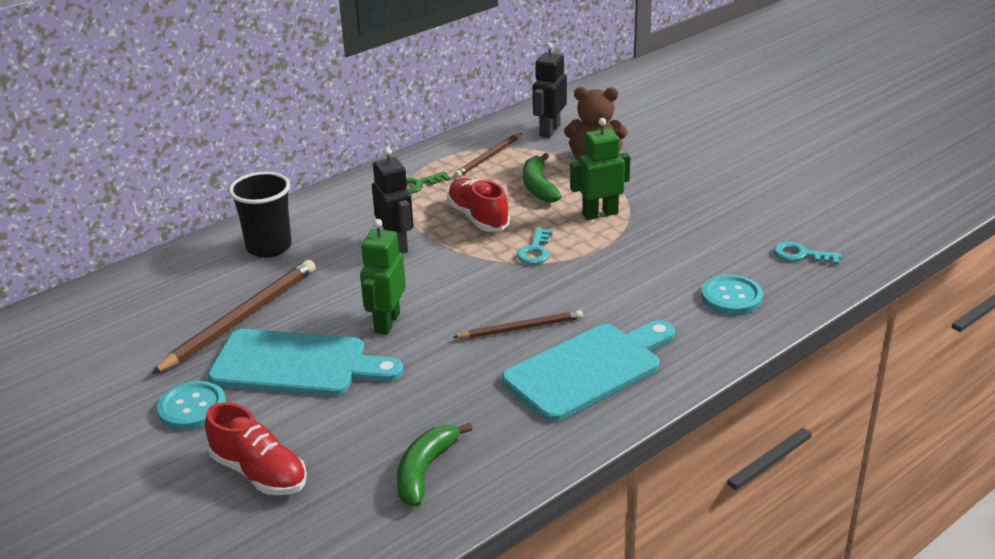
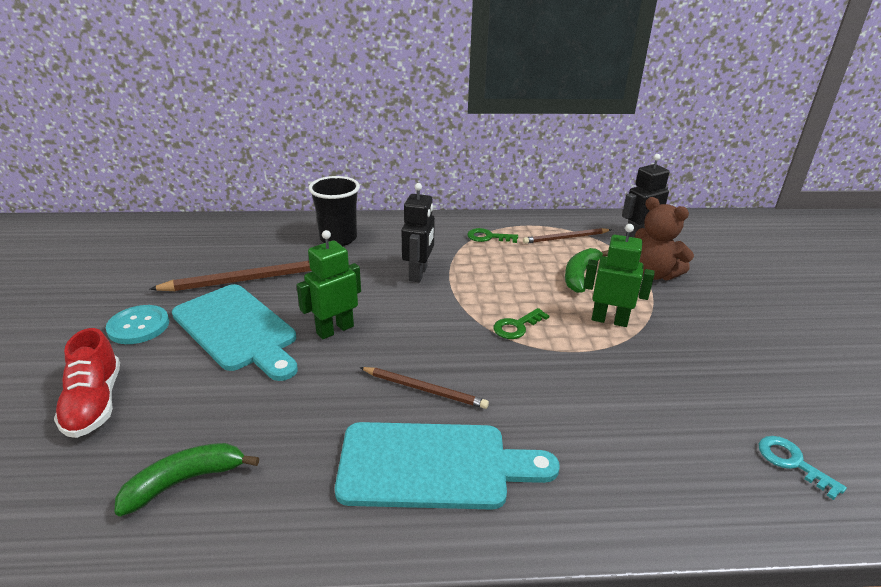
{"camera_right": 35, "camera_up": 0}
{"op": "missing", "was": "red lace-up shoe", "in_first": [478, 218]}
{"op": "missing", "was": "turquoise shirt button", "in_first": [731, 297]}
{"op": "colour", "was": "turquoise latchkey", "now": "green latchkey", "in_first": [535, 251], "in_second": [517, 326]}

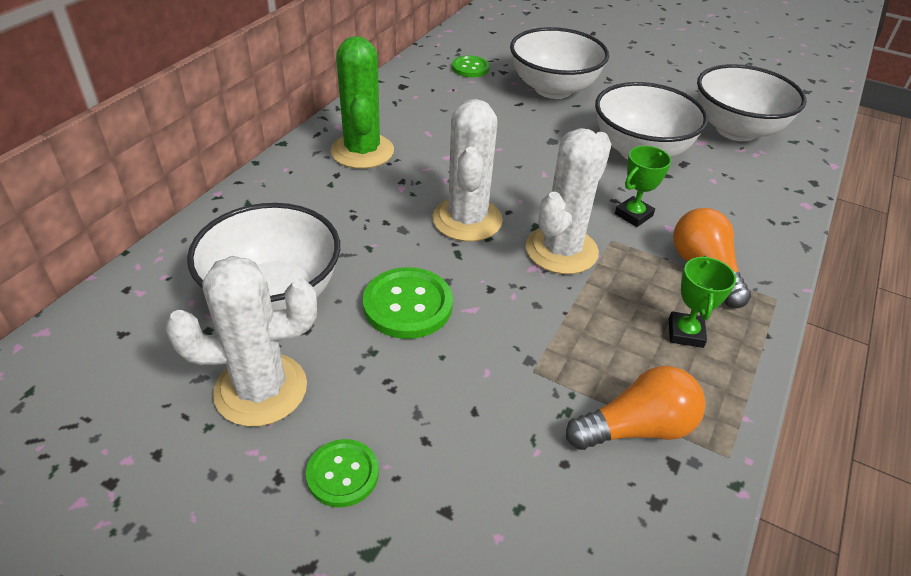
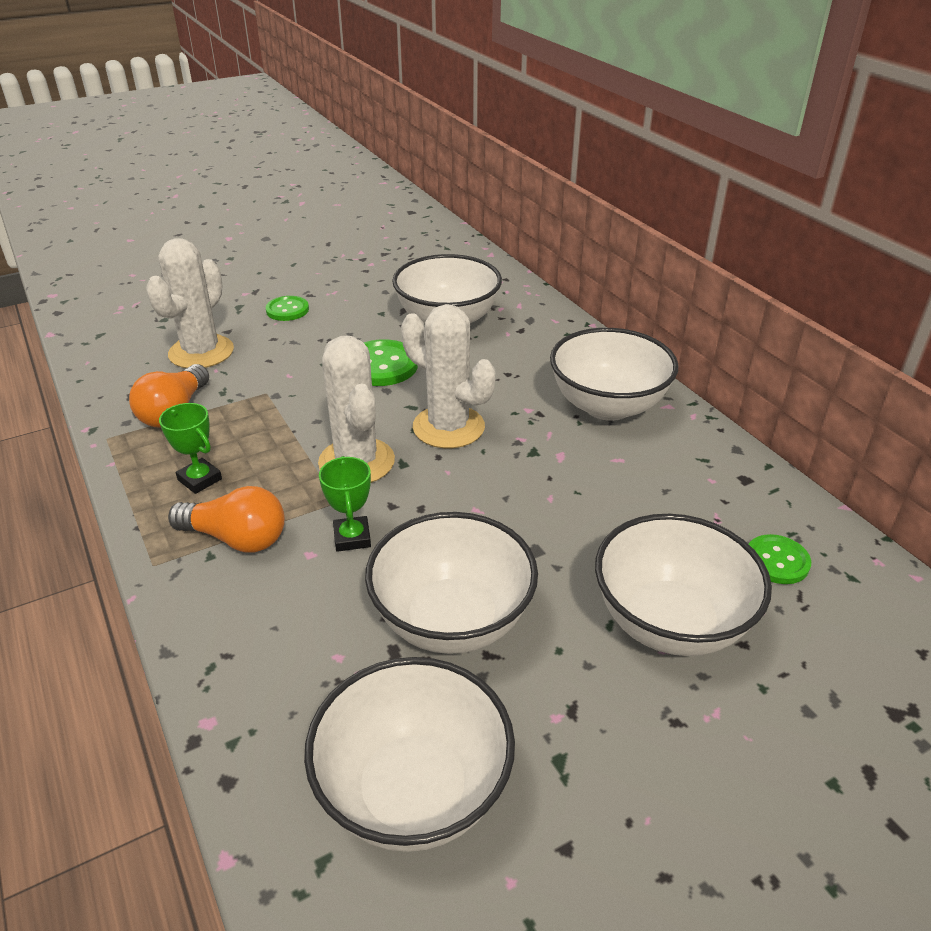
{"camera_right": 125, "camera_up": -5}
{"op": "relocated", "was": "white prickly plant", "in_first": [261, 389], "in_second": [201, 352]}
{"op": "exchanged", "was": "green prickly plant", "now": "white serving bowl", "in_first": [362, 151], "in_second": [607, 406]}

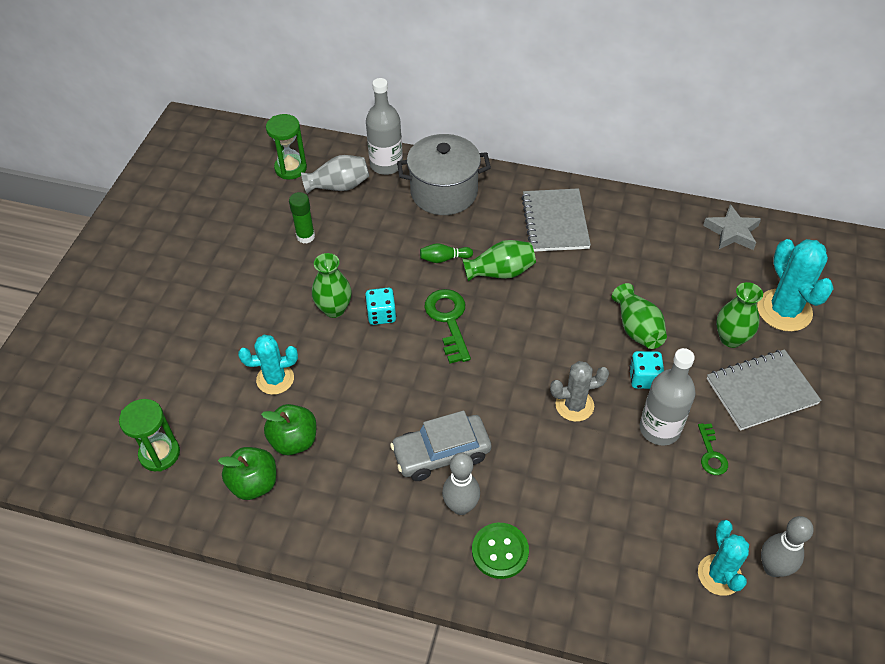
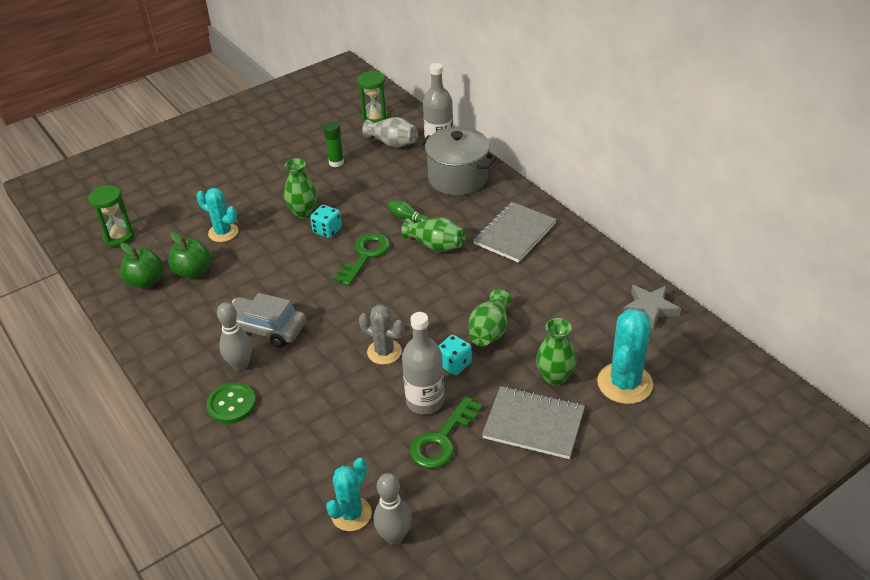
{"camera_right": 40, "camera_up": -10}
{"op": "size", "was": "green latchkey", "in_first": [711, 454], "in_second": [442, 439], "ratio": 1.73}

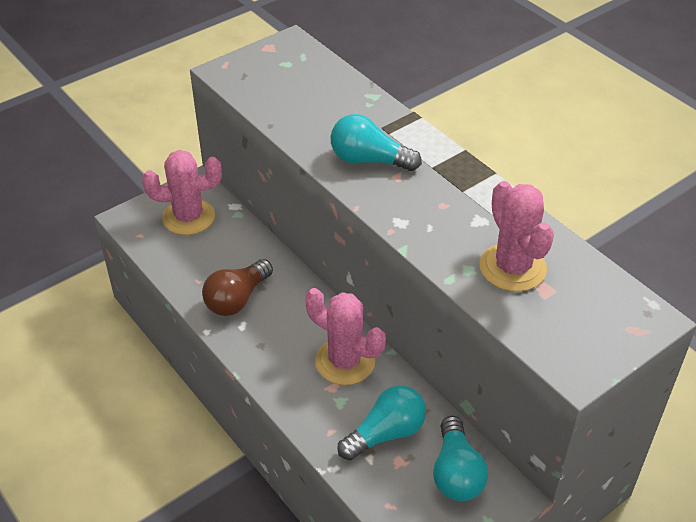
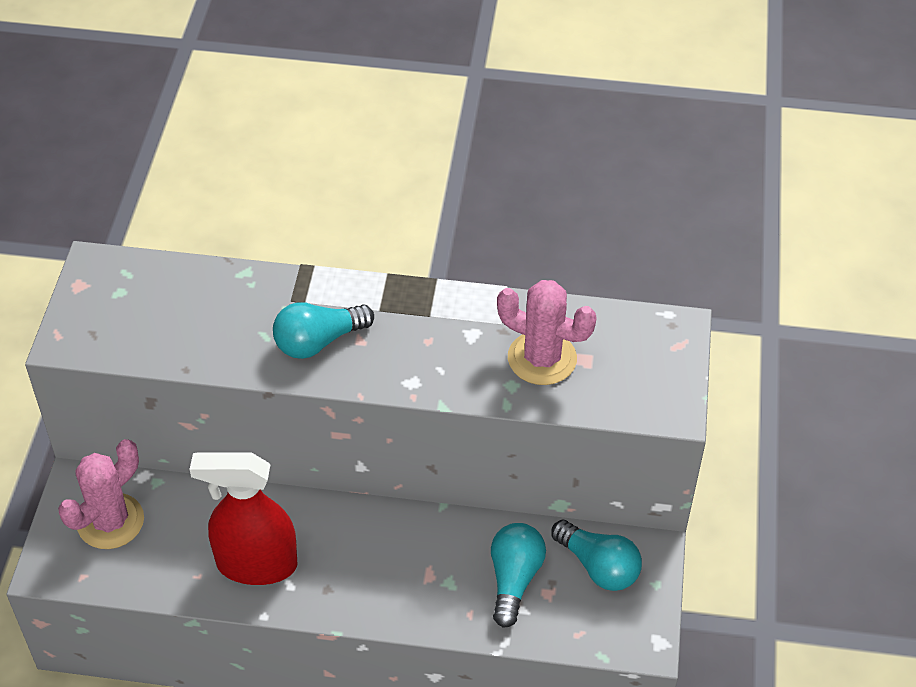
{"camera_right": -45, "camera_up": 5}
{"op": "missing", "was": "rose-pink prickly plant", "in_first": [345, 361]}
{"op": "exchanged", "was": "russet lightbulb", "now": "red sprayer", "in_first": [237, 299], "in_second": [256, 564]}

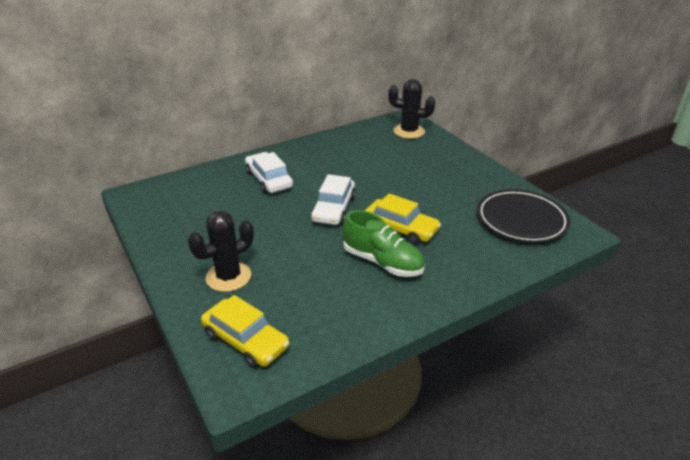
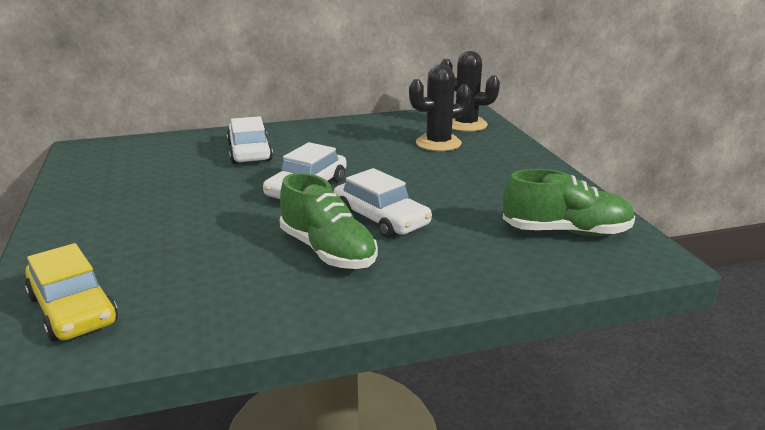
{"camera_right": 15, "camera_up": -10}
{"op": "relocated", "was": "ebony prickly plant", "in_first": [228, 277], "in_second": [438, 143]}
{"op": "exchanged", "was": "ebony dinner plate", "now": "green lace-up shoe", "in_first": [521, 220], "in_second": [566, 232]}
{"op": "colour", "was": "yellow car", "now": "white car", "in_first": [400, 228], "in_second": [381, 219]}

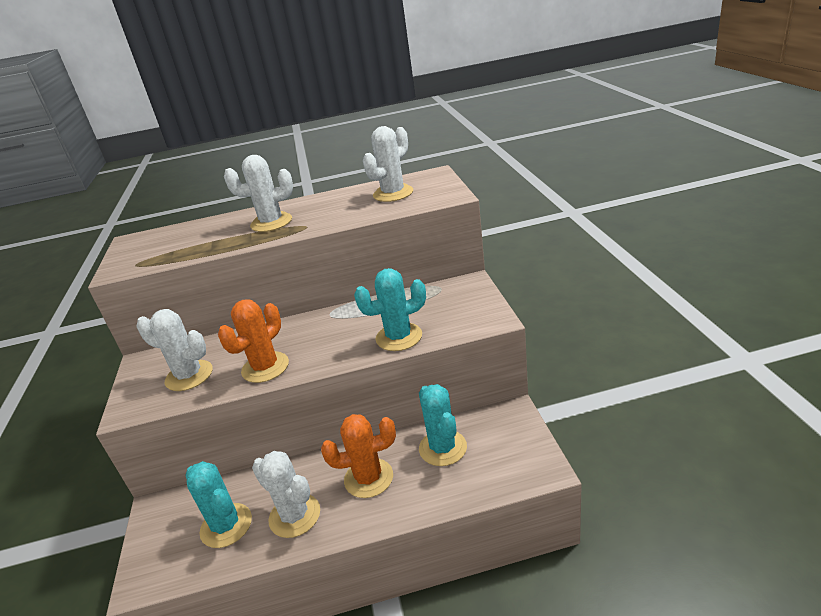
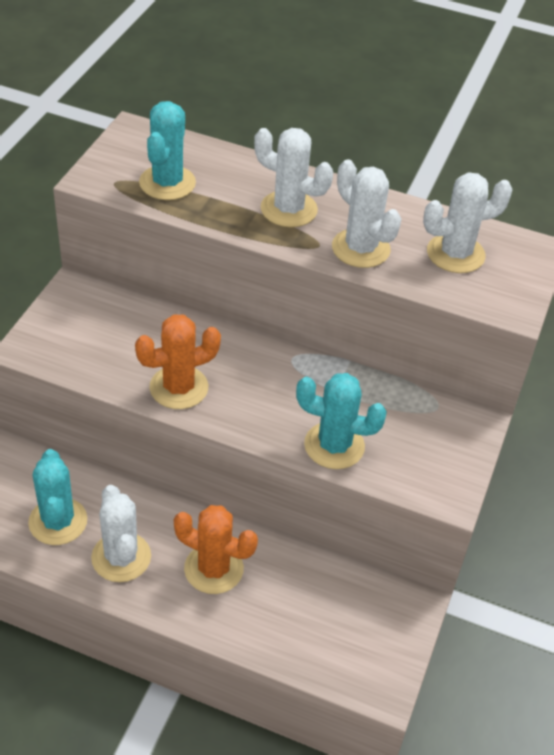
{"camera_right": 25, "camera_up": 15}
{"op": "relocated", "was": "white prickly plant", "in_first": [189, 376], "in_second": [360, 248]}
{"op": "relocated", "was": "turquoise prickly plant", "in_first": [443, 448], "in_second": [167, 183]}

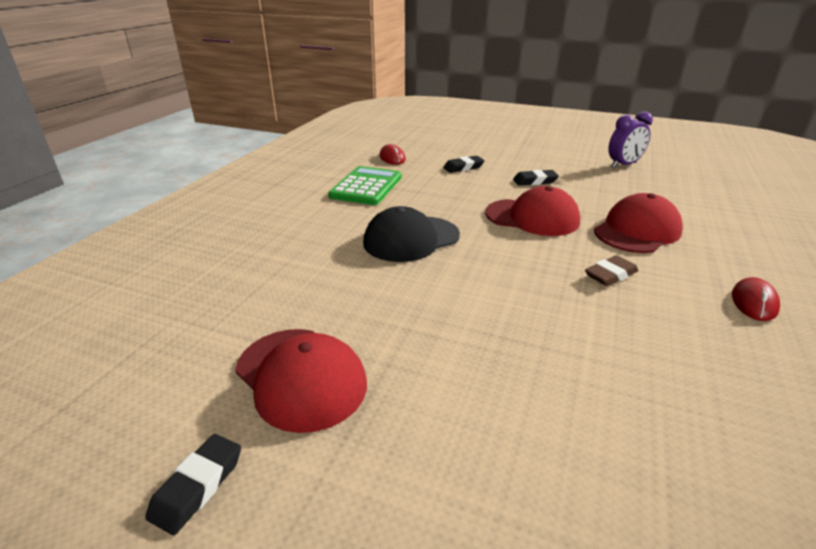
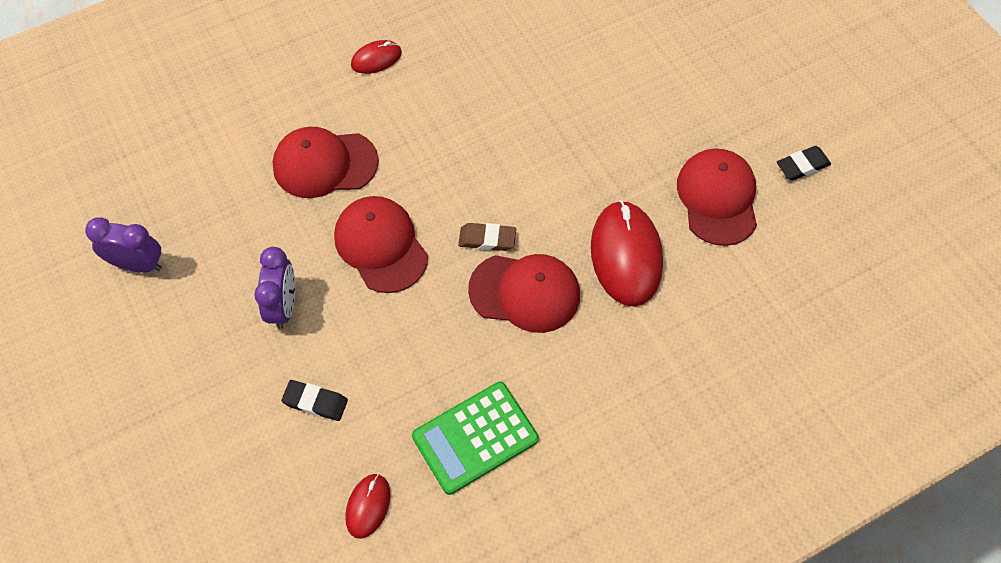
{"camera_right": -140, "camera_up": 30}
{"op": "appeared", "now": "red PC mouse", "in_second": [626, 255]}
{"op": "relocated", "was": "russet pencil eraser", "in_first": [610, 275], "in_second": [487, 239]}
{"op": "exchanged", "was": "ebony pencil eraser", "now": "violet bedside clock", "in_first": [535, 181], "in_second": [283, 306]}
{"op": "colour", "was": "ebony baseball cap", "now": "red baseball cap", "in_first": [411, 239], "in_second": [525, 292]}

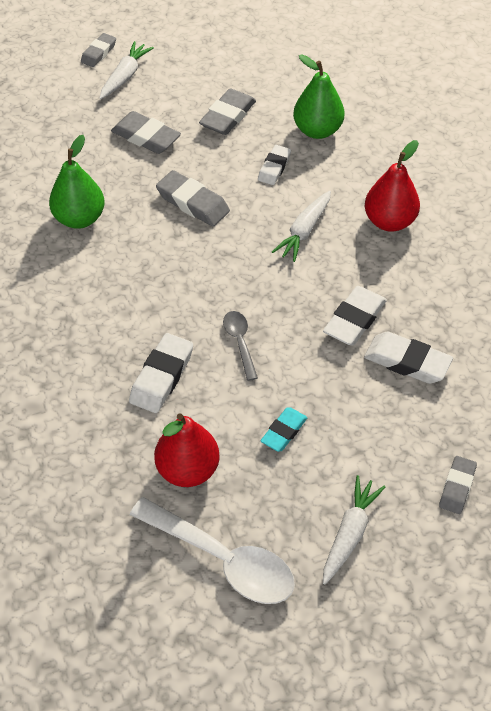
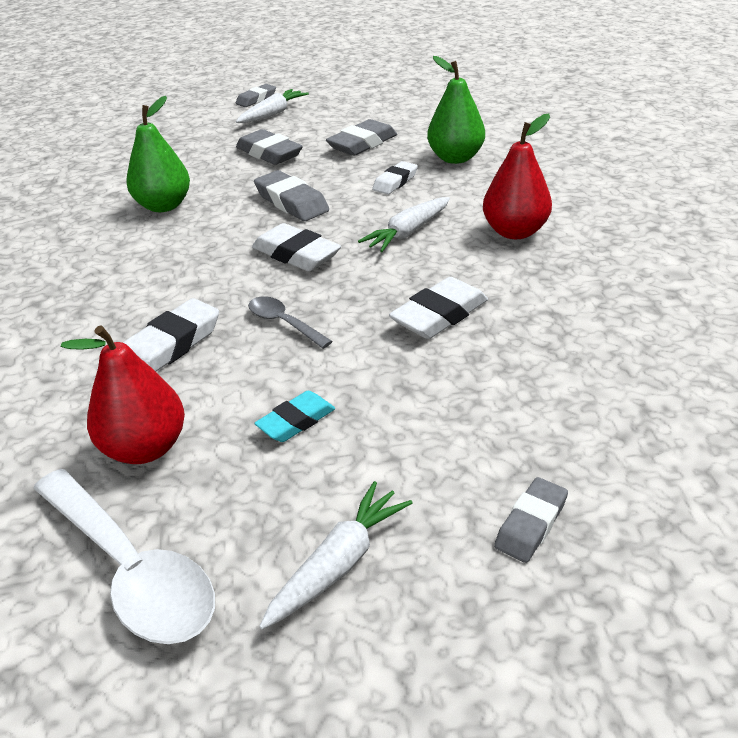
{"camera_right": 15, "camera_up": -15}
{"op": "relocated", "was": "white pencil eraser", "in_first": [407, 362], "in_second": [296, 254]}
{"op": "spun", "was": "gray teaspoon", "in_first": [240, 342], "in_second": [284, 323], "clockwise": -45}

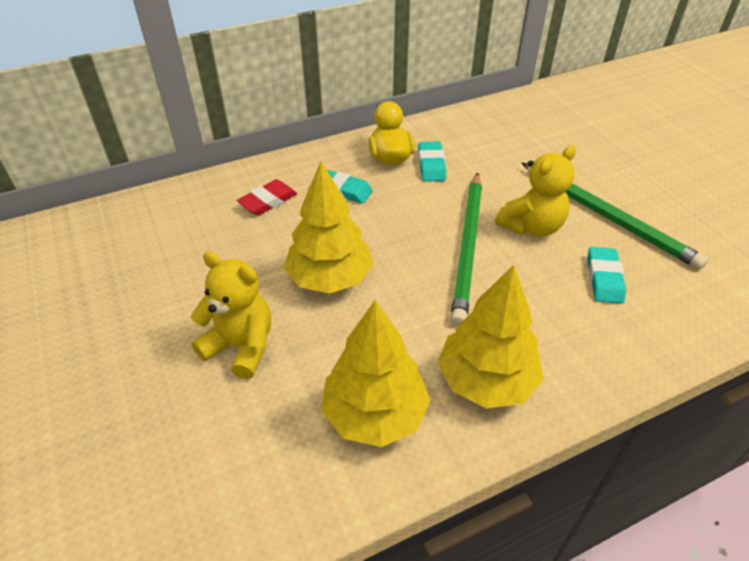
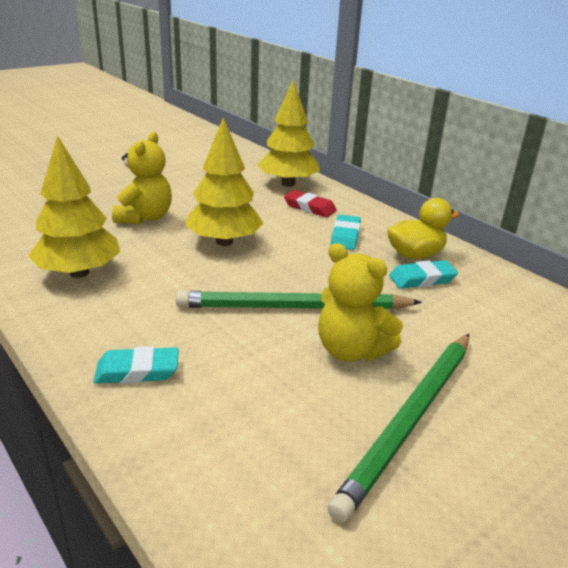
{"camera_right": 75, "camera_up": -15}
{"op": "relocated", "was": "yellow tree", "in_first": [486, 381], "in_second": [288, 183]}
{"op": "relocated", "was": "turquoise pencil eraser", "in_first": [604, 278], "in_second": [137, 371]}

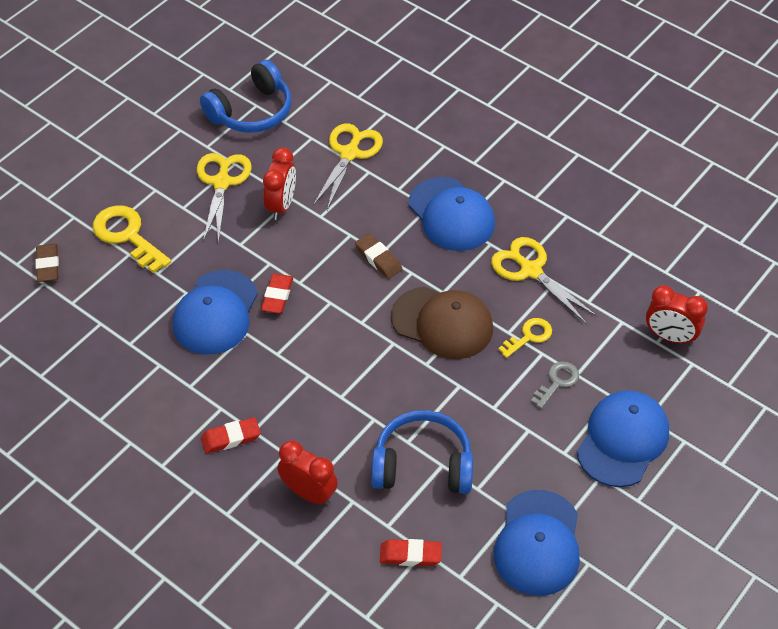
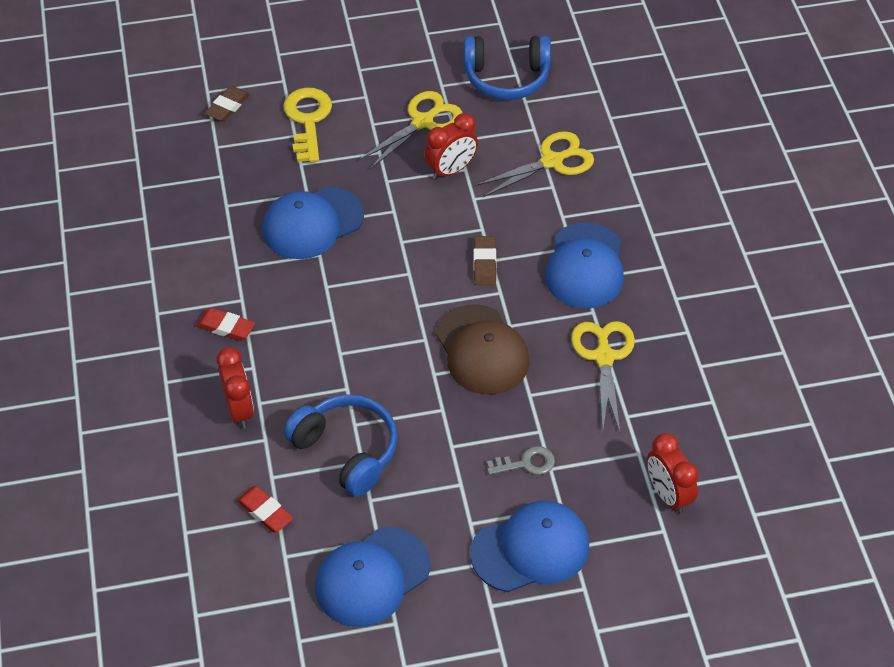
{"camera_right": 40, "camera_up": 0}
{"op": "missing", "was": "red pencil eraser", "in_first": [277, 296]}
{"op": "missing", "was": "yellow latchkey", "in_first": [529, 336]}

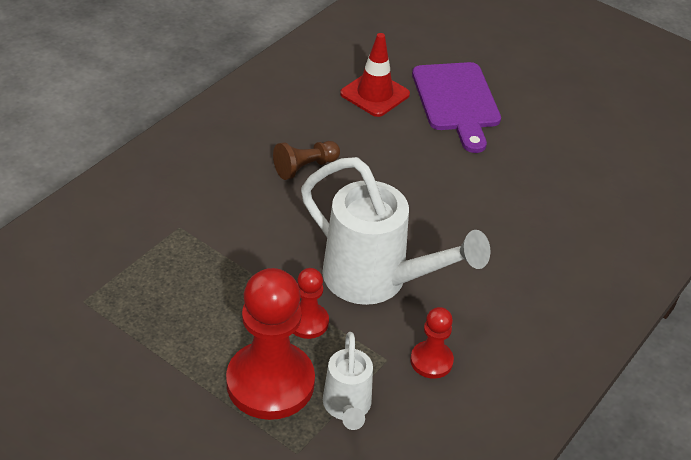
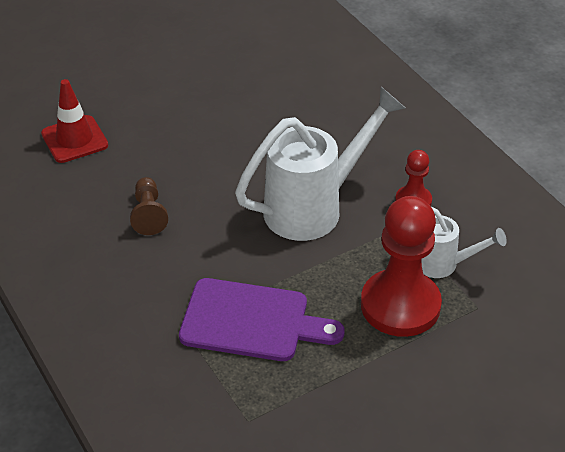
{"camera_right": -65, "camera_up": 0}
{"op": "missing", "was": "red pawn", "in_first": [307, 322]}
{"op": "relocated", "was": "violet cutting board", "in_first": [456, 101], "in_second": [252, 321]}

